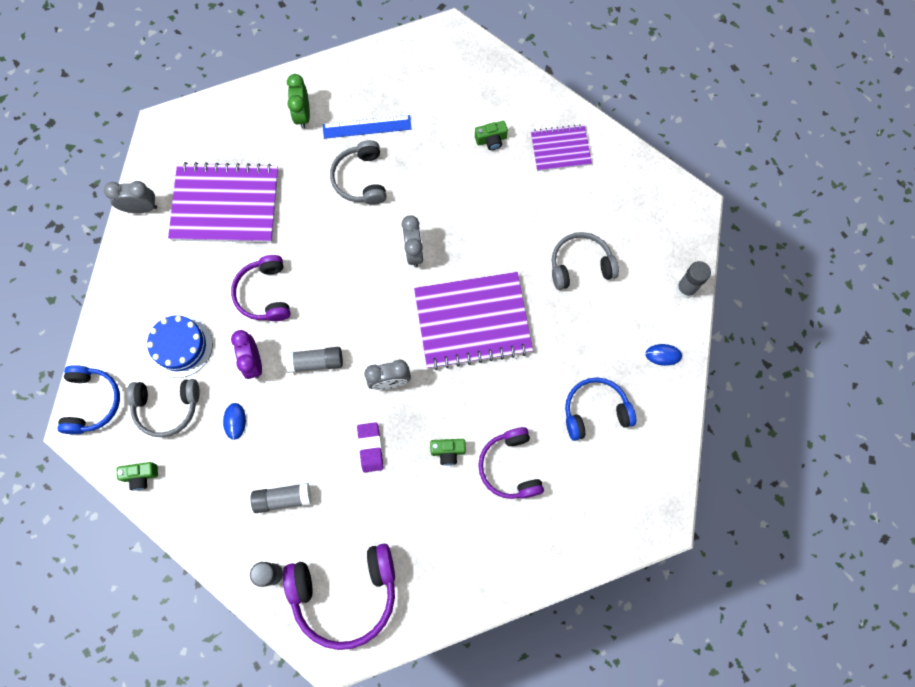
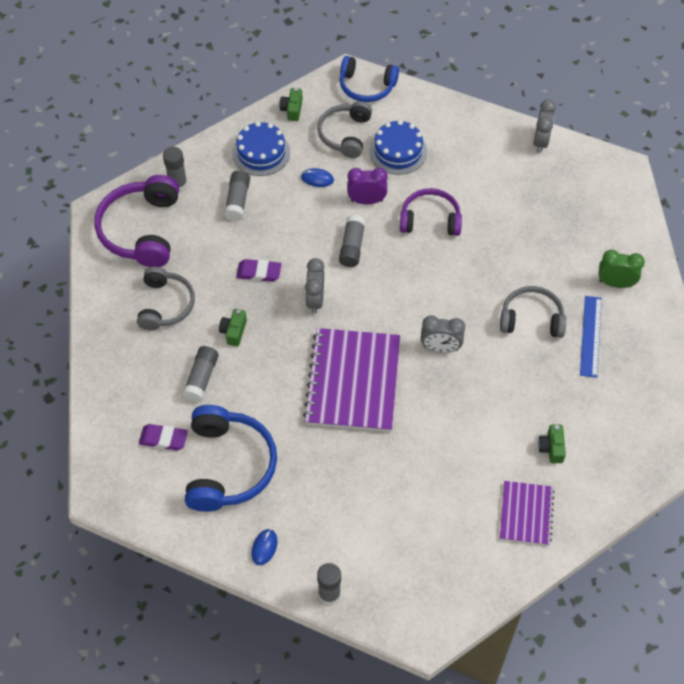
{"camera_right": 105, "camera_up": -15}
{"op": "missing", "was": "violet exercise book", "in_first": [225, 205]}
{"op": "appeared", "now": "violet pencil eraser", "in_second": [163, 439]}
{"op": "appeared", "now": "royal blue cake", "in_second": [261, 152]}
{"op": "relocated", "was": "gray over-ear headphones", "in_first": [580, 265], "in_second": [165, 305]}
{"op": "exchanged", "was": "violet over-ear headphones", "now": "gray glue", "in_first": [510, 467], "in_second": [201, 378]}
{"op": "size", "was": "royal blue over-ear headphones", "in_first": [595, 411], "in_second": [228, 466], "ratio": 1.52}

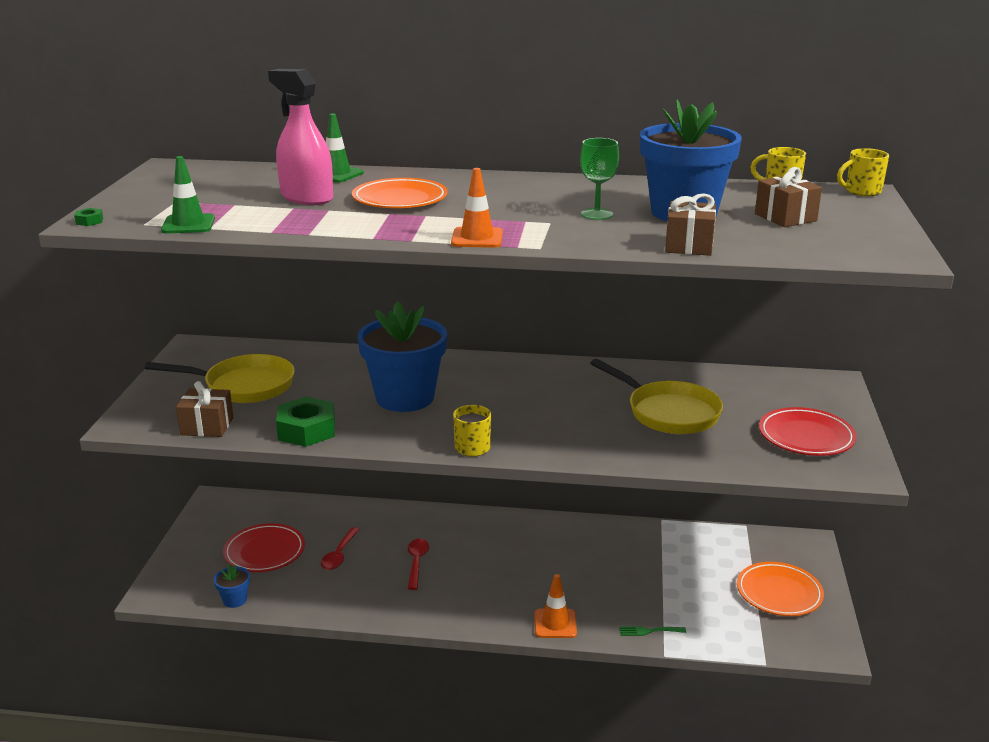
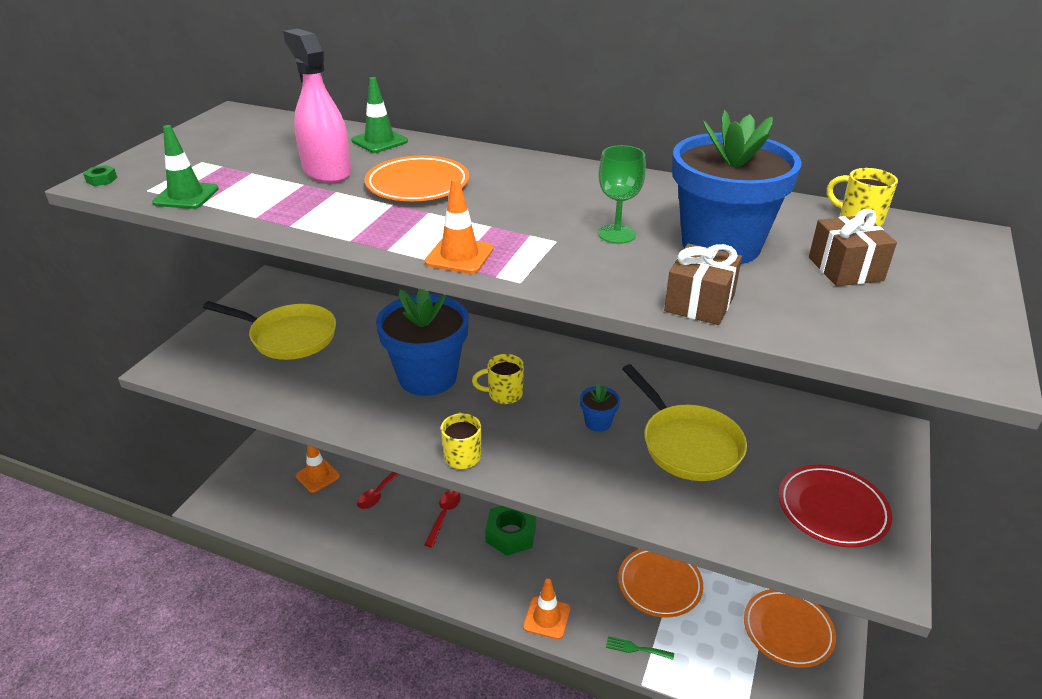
{"camera_right": 15, "camera_up": 10}
{"op": "missing", "was": "russet present", "in_first": [207, 426]}
{"op": "appeared", "now": "bright orange dinner plate", "in_second": [659, 584]}
{"op": "relocated", "was": "royal blue plant pot", "in_first": [235, 600], "in_second": [598, 423]}
{"op": "relocated", "was": "green hex nut", "in_first": [307, 430], "in_second": [511, 534]}
{"op": "relocated", "was": "yellow mug", "in_first": [862, 191], "in_second": [504, 394]}
{"op": "exchanged", "was": "red dinner plate", "now": "bright orange traffic cone", "in_first": [264, 552], "in_second": [318, 476]}

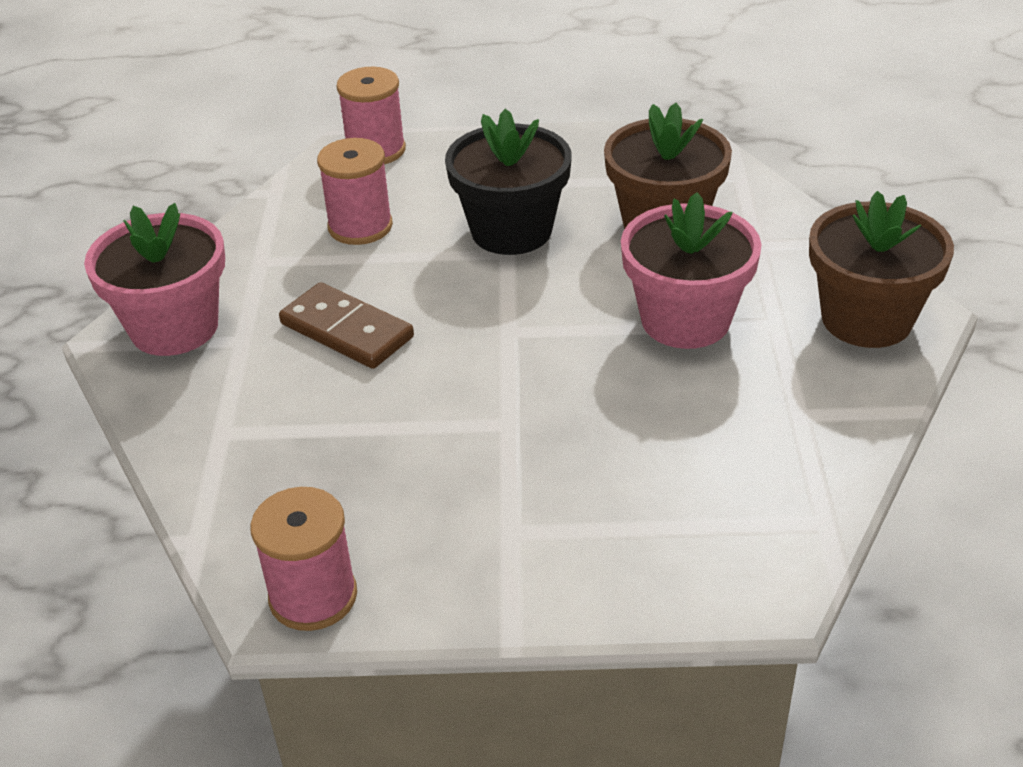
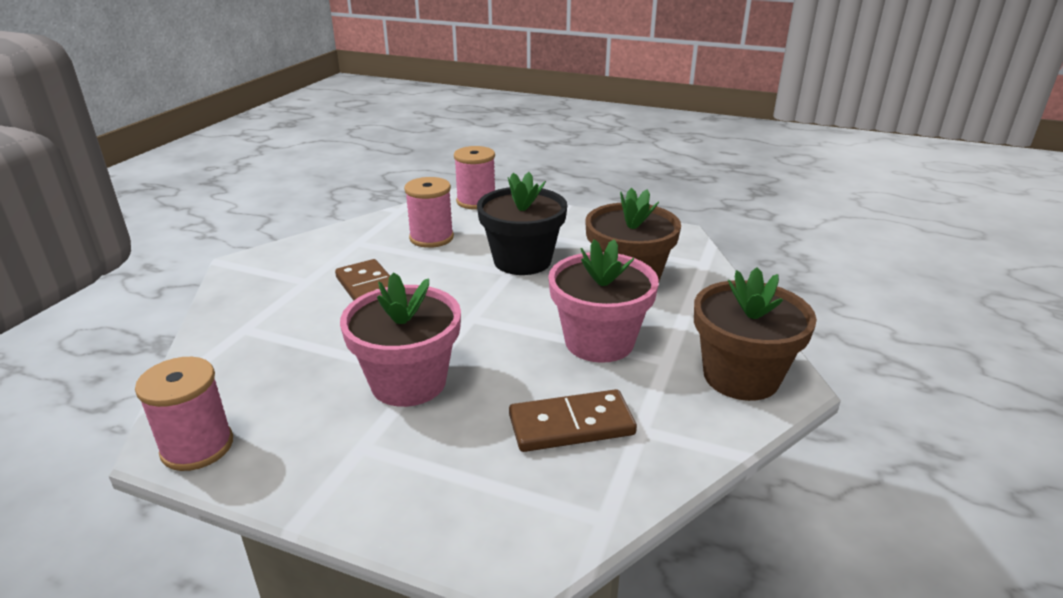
{"camera_right": 20, "camera_up": -10}
{"op": "appeared", "now": "russet domino tile", "in_second": [571, 425]}
{"op": "relocated", "was": "rose-pink plant pot", "in_first": [174, 327], "in_second": [408, 382]}

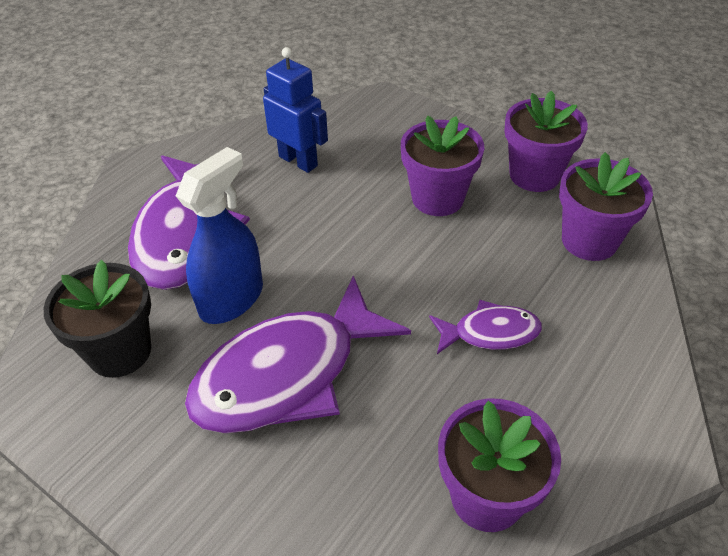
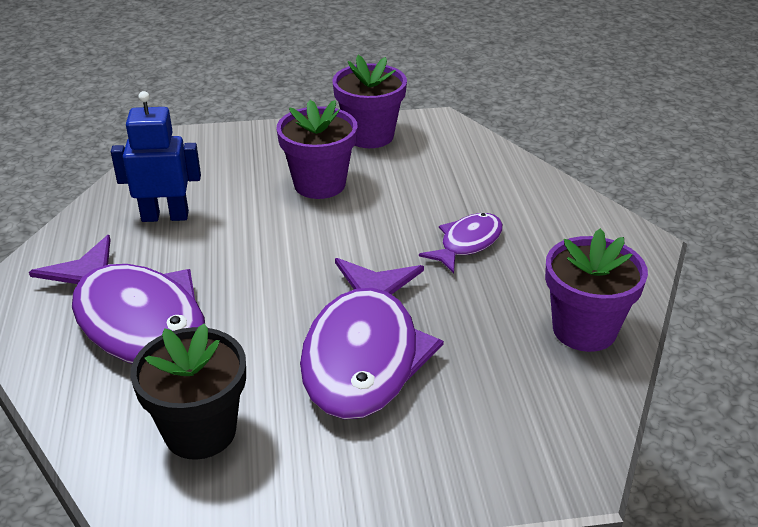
{"camera_right": -45, "camera_up": -10}
{"op": "missing", "was": "royal blue sprayer", "in_first": [231, 299]}
{"op": "missing", "was": "violet plant pot", "in_first": [589, 241]}

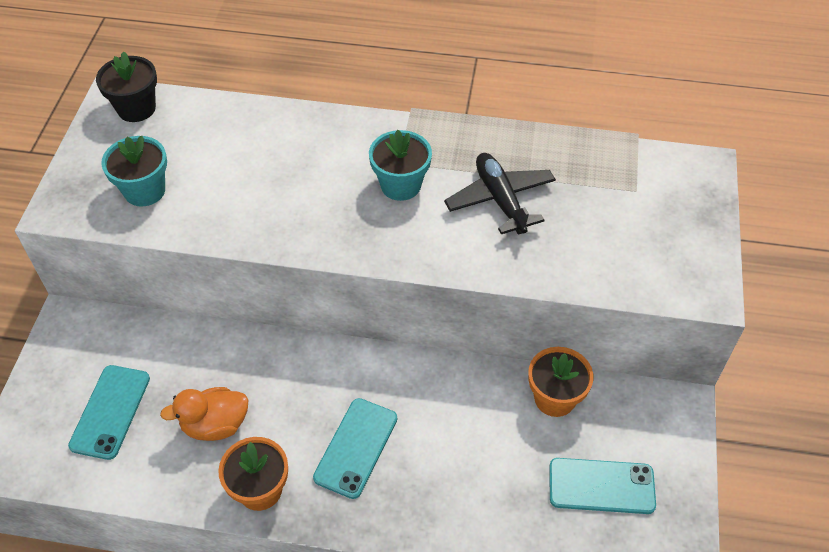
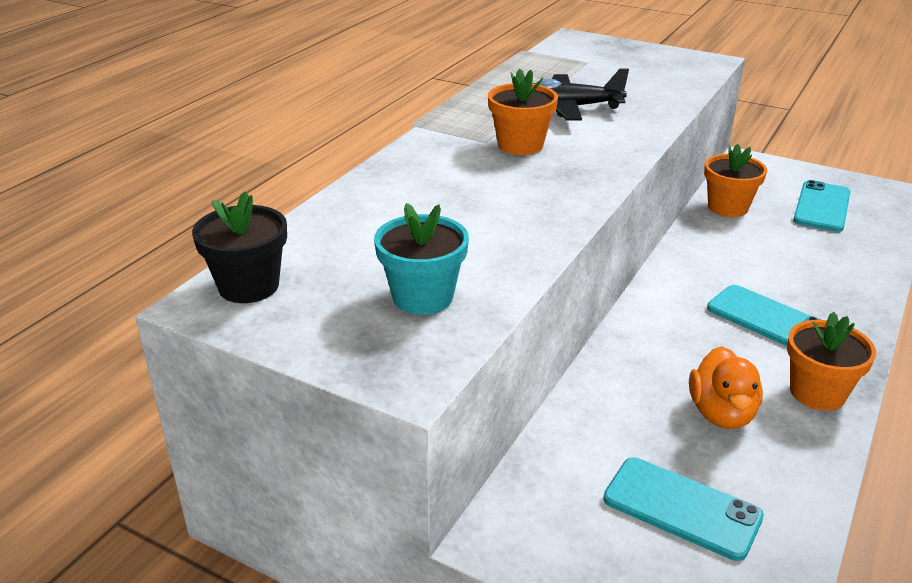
{"camera_right": -70, "camera_up": -20}
{"op": "colour", "was": "turquoise plant pot", "now": "bright orange plant pot", "in_first": [400, 185], "in_second": [520, 145]}

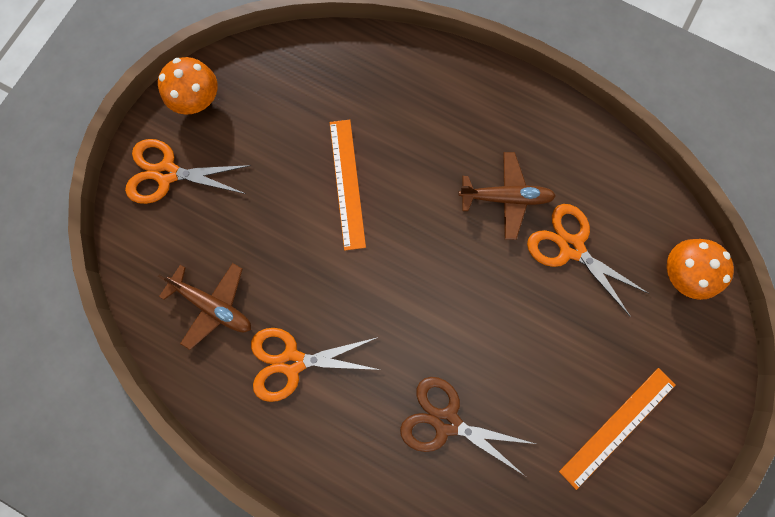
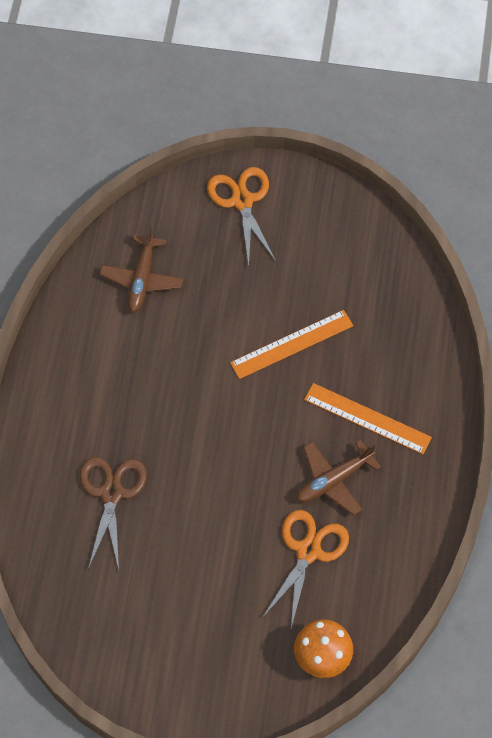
{"camera_right": 70, "camera_up": -15}
{"op": "missing", "was": "bright orange fungus", "in_first": [198, 100]}
{"op": "missing", "was": "bright orange scissors", "in_first": [292, 362]}
{"op": "relocated", "was": "bright orange straightedge", "in_first": [617, 427], "in_second": [367, 418]}
{"op": "spun", "was": "russet toy plane", "in_first": [506, 198], "in_second": [333, 481], "clockwise": 75}

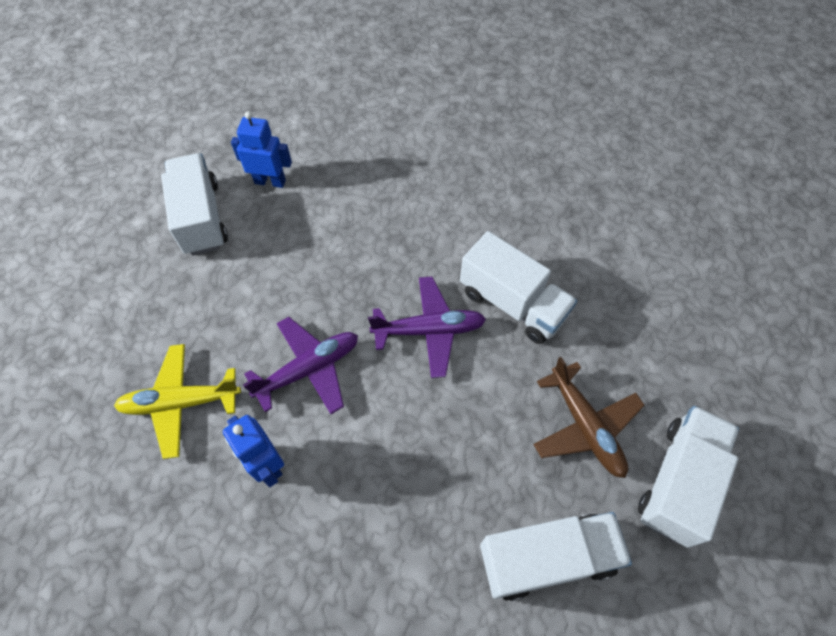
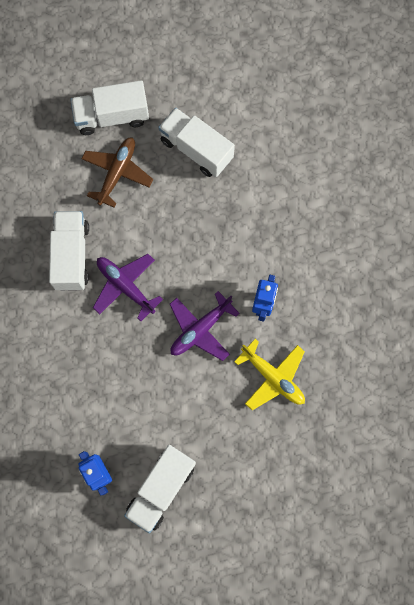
{"camera_right": -130, "camera_up": 15}
{"op": "spun", "was": "violet toy plane", "in_first": [309, 369], "in_second": [200, 329], "clockwise": -60}

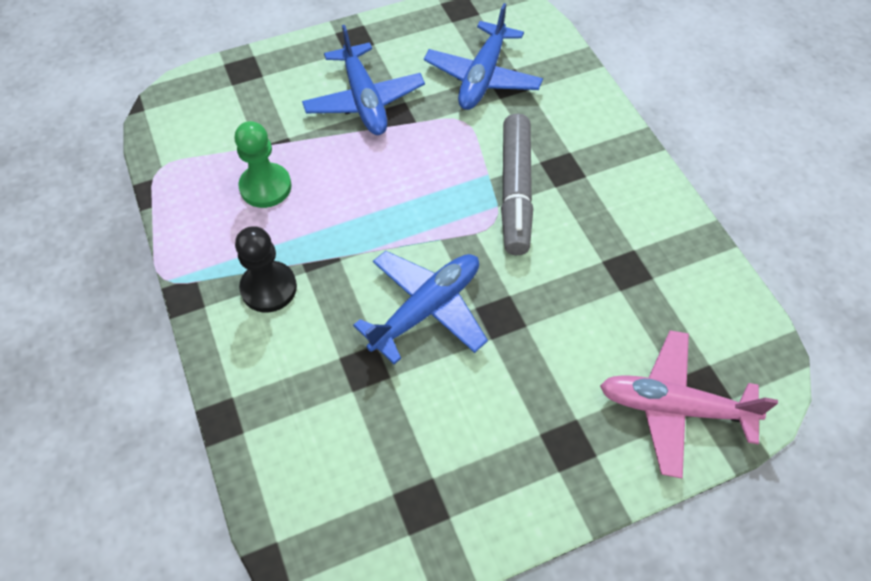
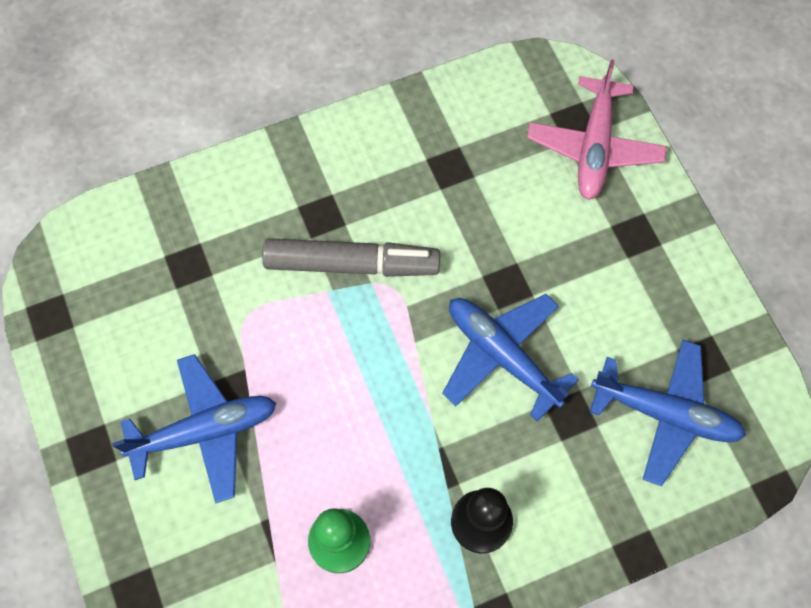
{"camera_right": -90, "camera_up": 10}
{"op": "relocated", "was": "royal blue toy plane", "in_first": [482, 77], "in_second": [666, 414]}

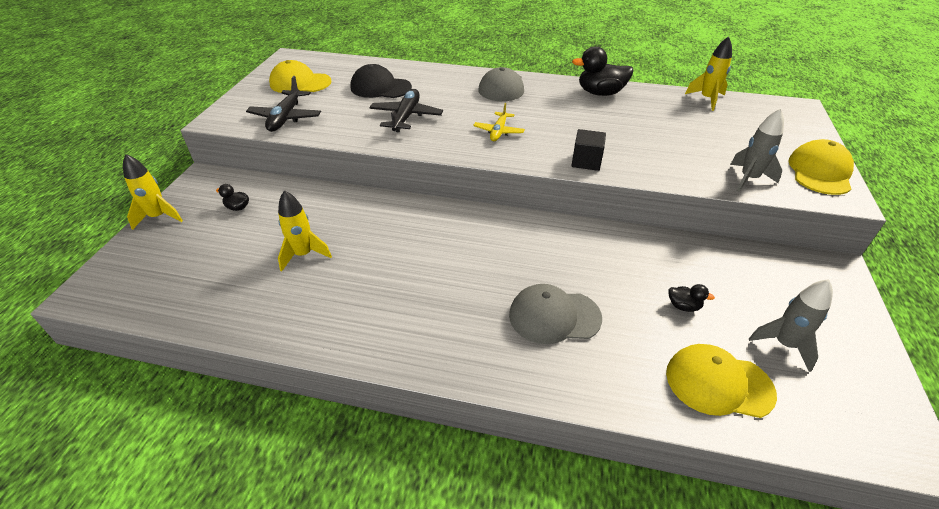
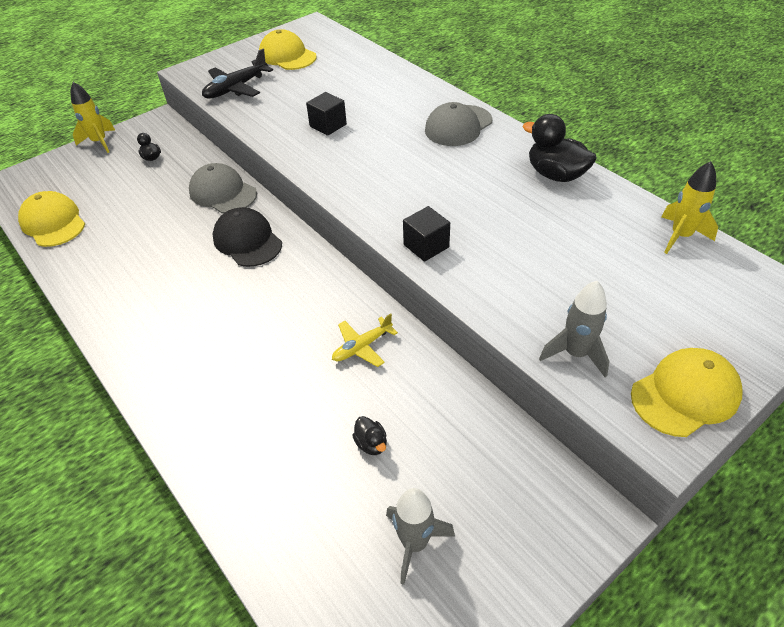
{"camera_right": 40, "camera_up": 5}
{"op": "missing", "was": "yellow spaceship", "in_first": [304, 255]}
{"op": "relocated", "was": "ebony baseball cap", "in_first": [380, 87], "in_second": [247, 240]}
{"op": "relocated", "was": "yellow toy plane", "in_first": [498, 132], "in_second": [362, 347]}
{"op": "relocated", "was": "gray baseball cap", "in_first": [554, 316], "in_second": [223, 193]}
{"op": "relocated", "was": "yellow baseball cap", "in_first": [718, 383], "in_second": [53, 222]}
{"op": "exchanged", "was": "ebony toy plane", "now": "ebony block", "in_first": [406, 117], "in_second": [328, 125]}

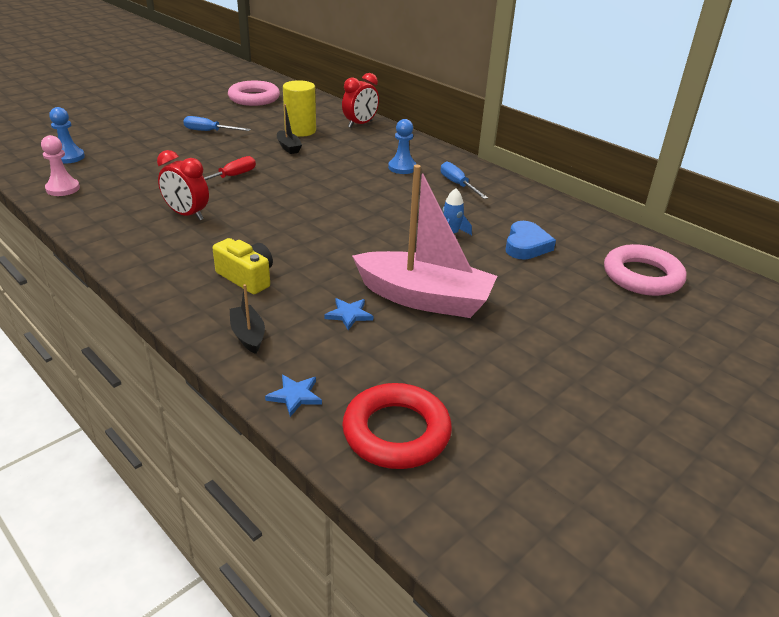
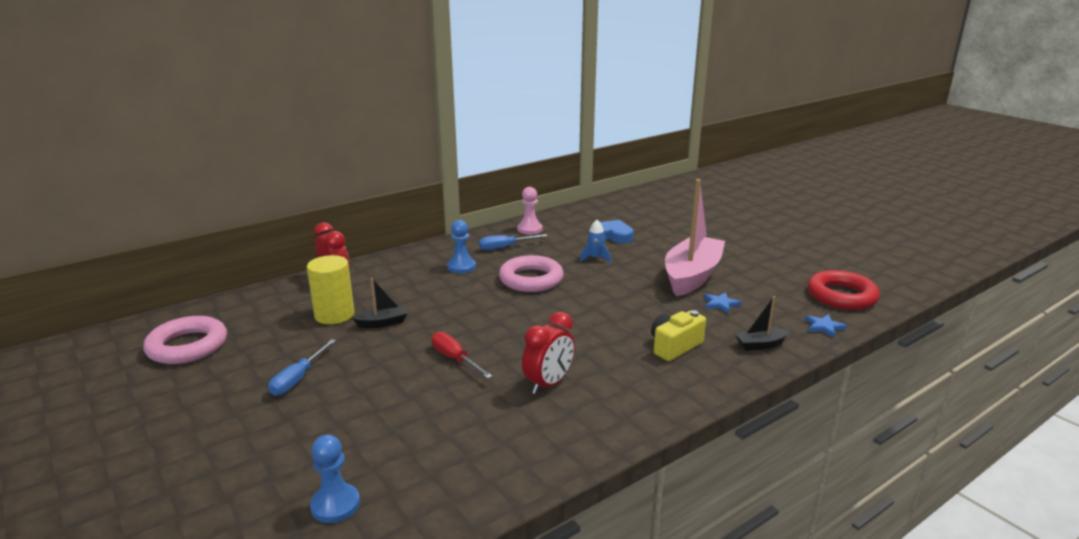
{"camera_right": -80, "camera_up": -10}
{"op": "relocated", "was": "rose-pink pawn", "in_first": [63, 189], "in_second": [529, 229]}
{"op": "relocated", "was": "rose-pink ring", "in_first": [642, 276], "in_second": [531, 279]}

